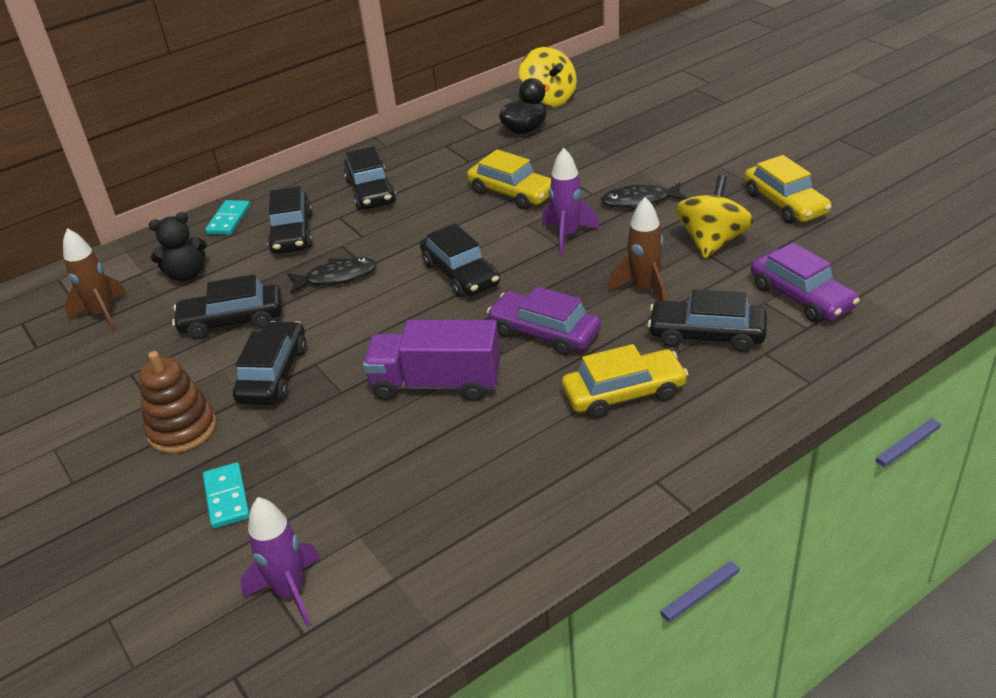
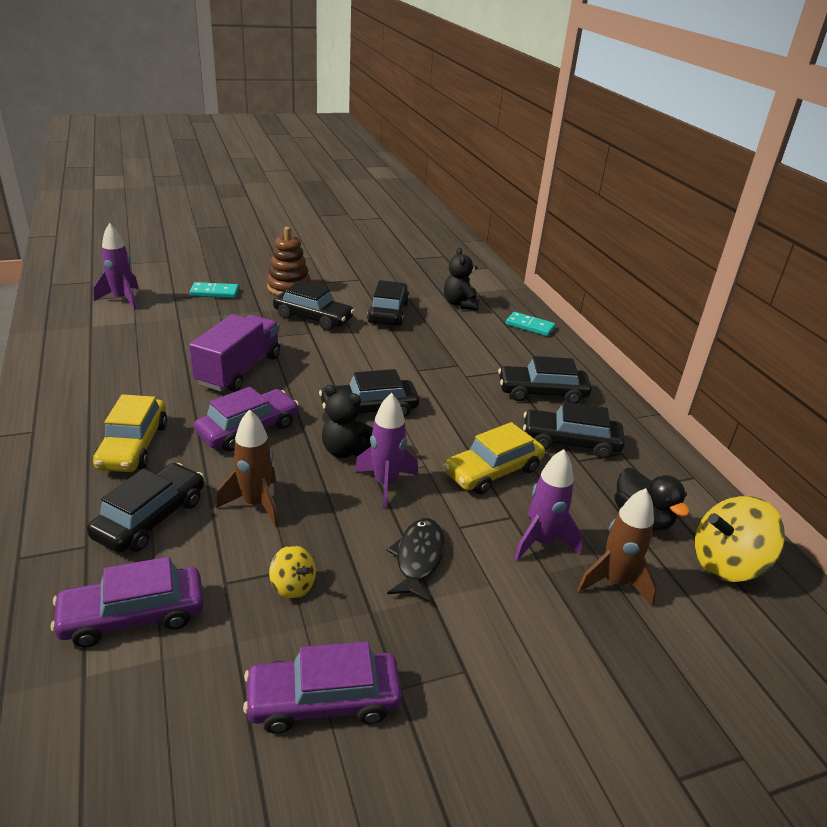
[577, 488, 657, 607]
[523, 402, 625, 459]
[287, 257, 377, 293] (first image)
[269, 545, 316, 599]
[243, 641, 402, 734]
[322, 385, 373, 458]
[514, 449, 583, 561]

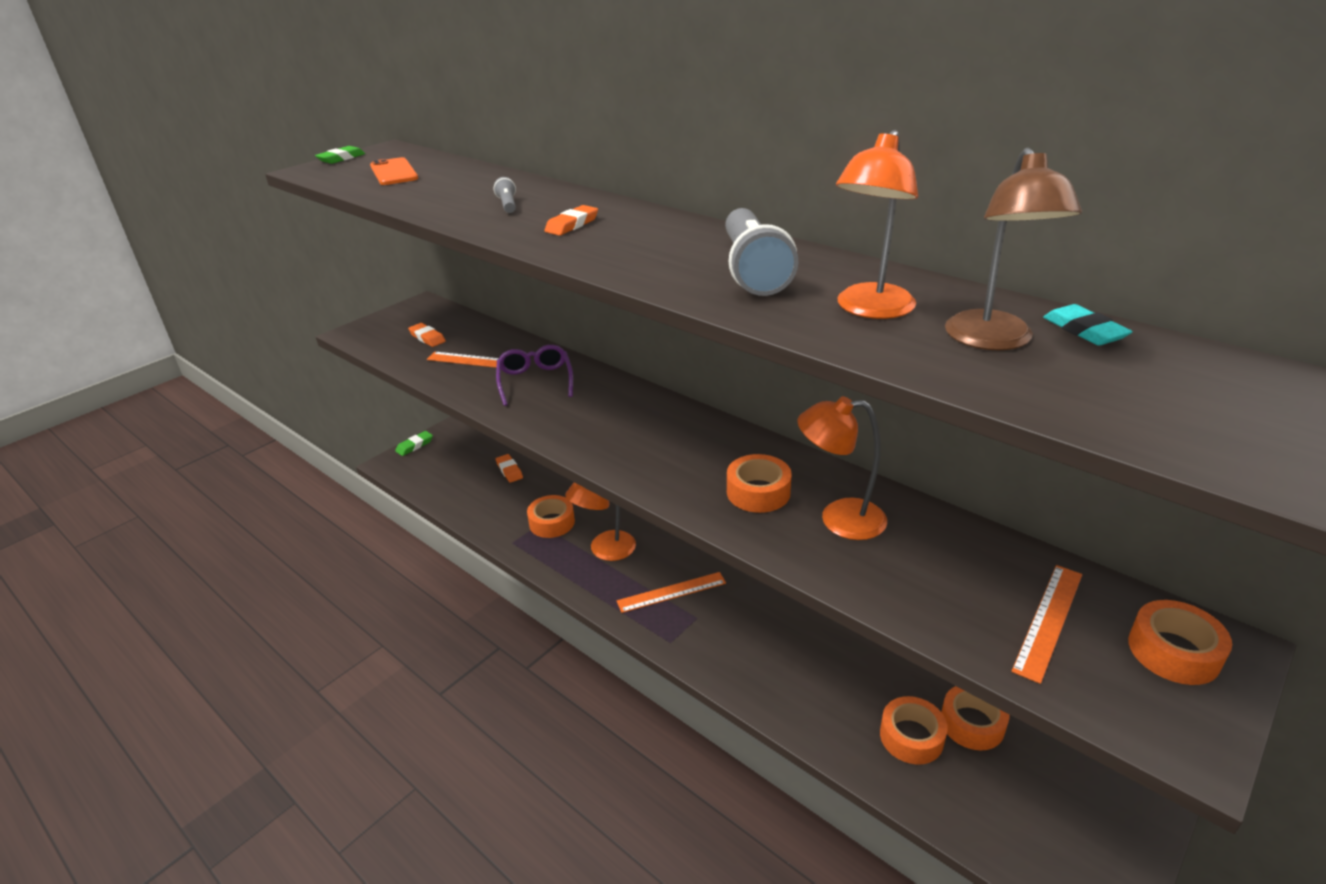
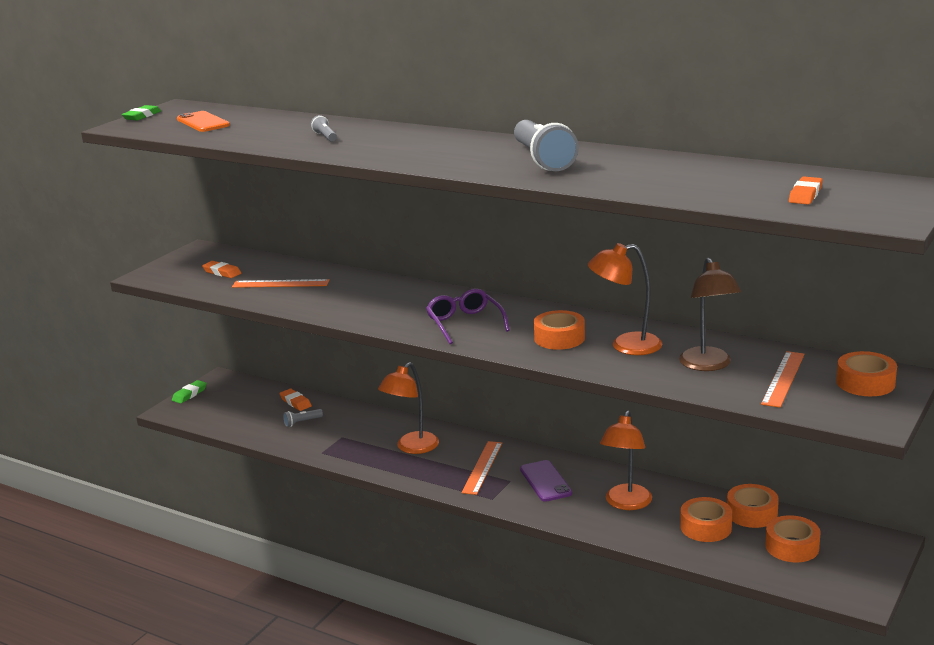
[426, 289, 510, 344]
[765, 515, 821, 562]
[789, 176, 823, 204]
[462, 441, 502, 495]
[600, 410, 652, 510]
[679, 257, 741, 371]
[1043, 304, 1133, 346] (first image)
[283, 409, 323, 427]
[520, 460, 572, 502]

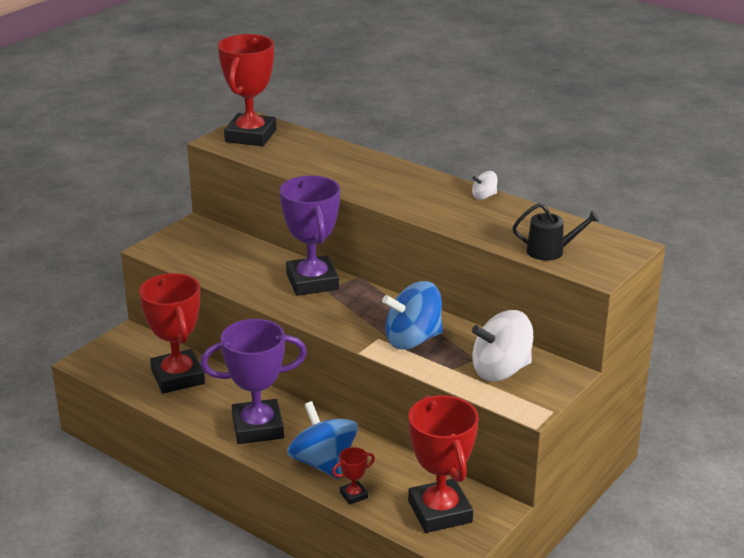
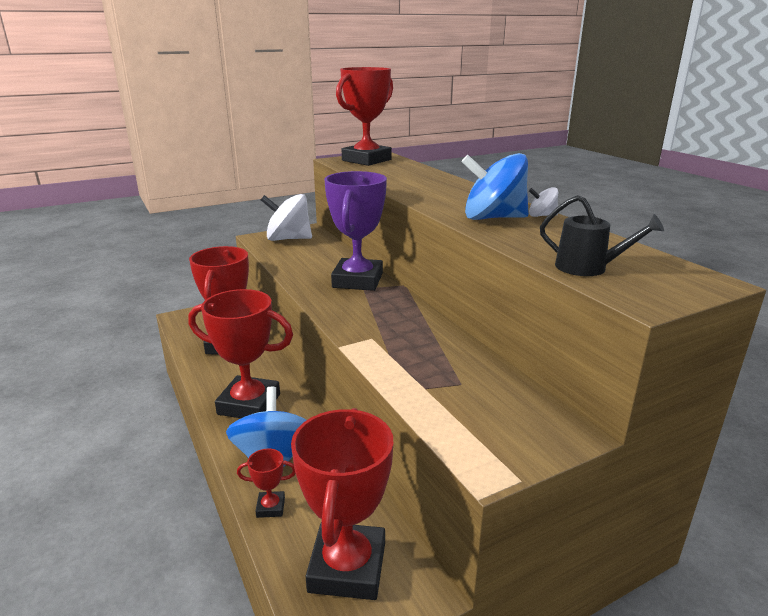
[188, 289, 293, 418]
[461, 153, 529, 220]
[261, 194, 312, 241]

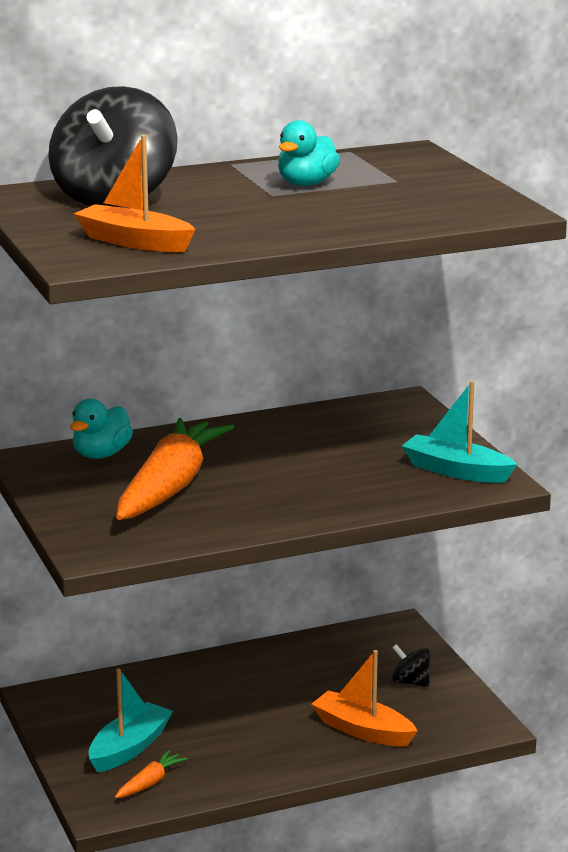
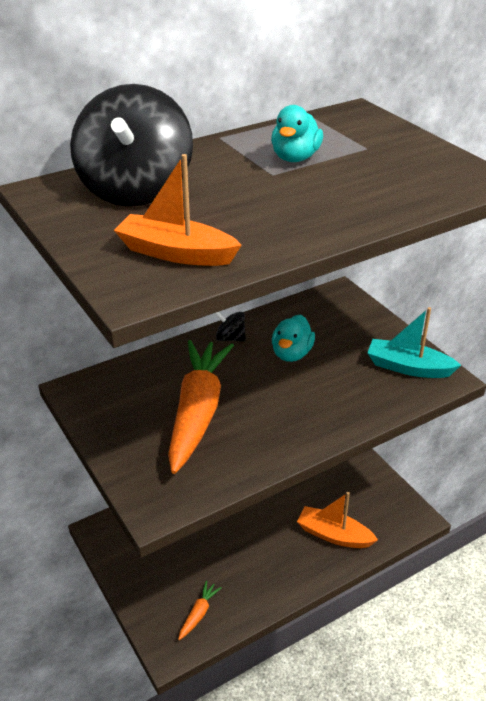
[272, 315, 315, 362]
[88, 668, 173, 773] (first image)
[214, 312, 246, 342]

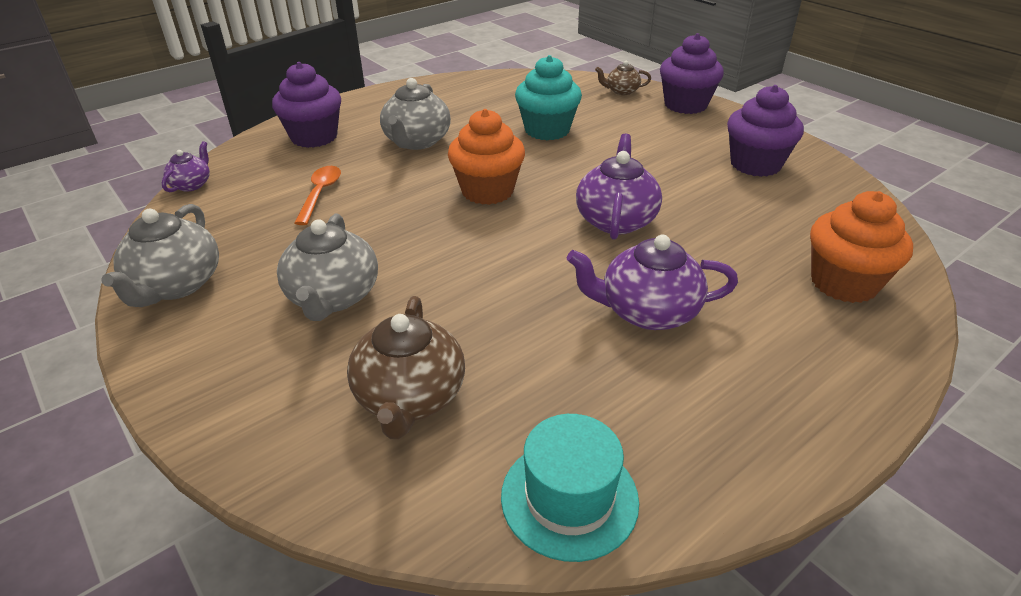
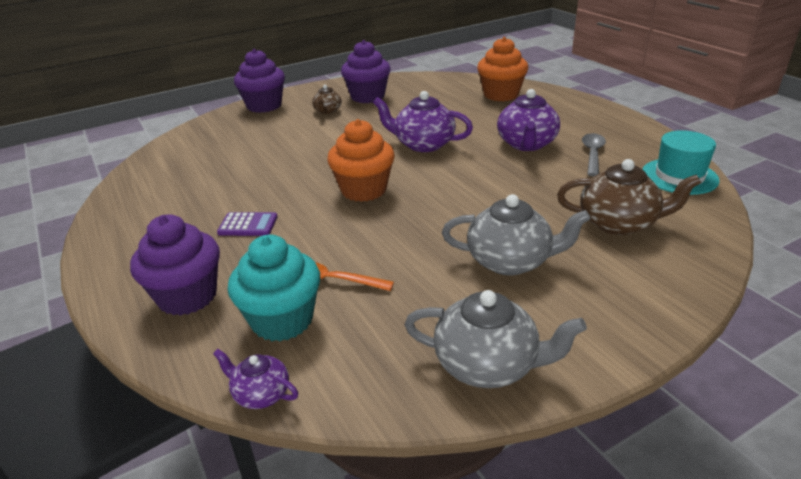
[217, 212, 278, 236]
[228, 235, 320, 342]
[312, 85, 342, 114]
[582, 133, 606, 176]

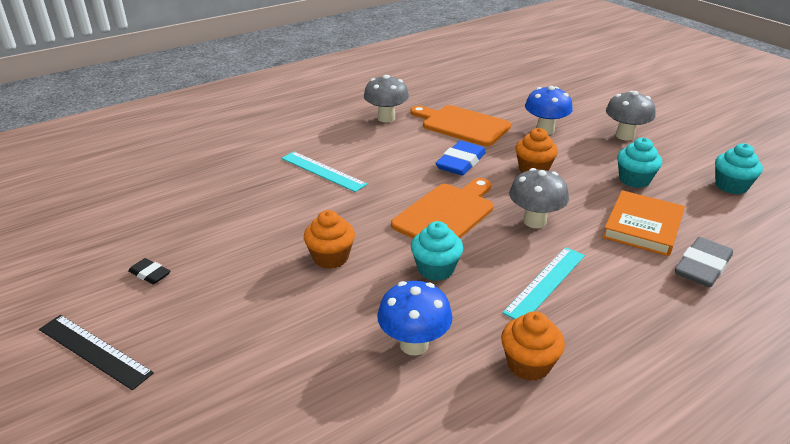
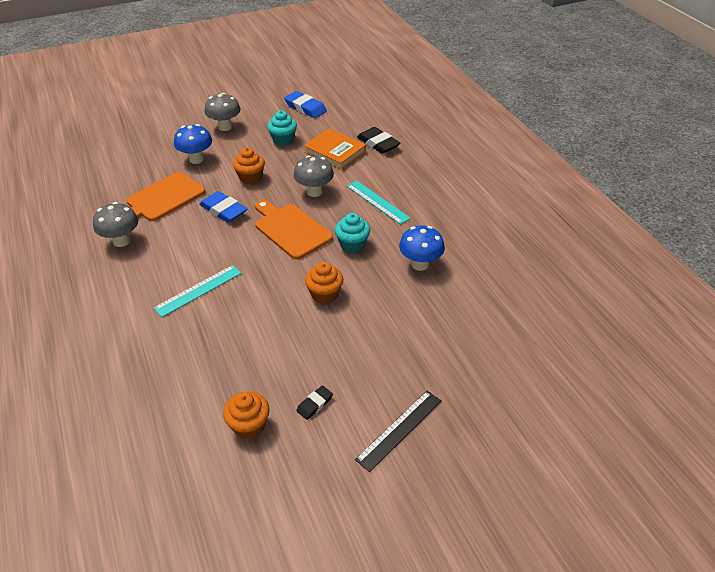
[223, 391, 270, 439]
[357, 127, 400, 154]
[284, 91, 327, 118]

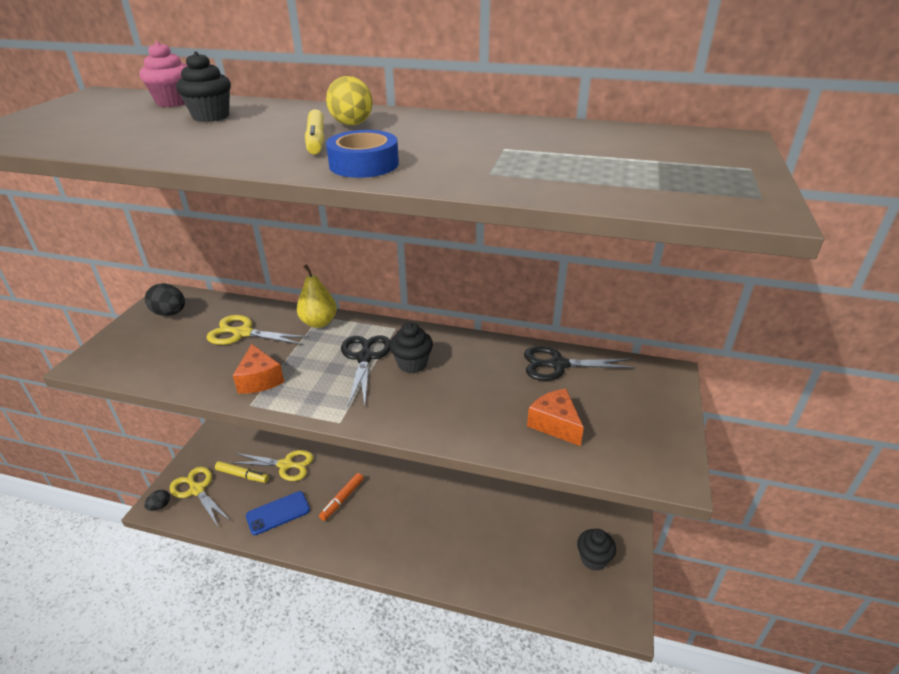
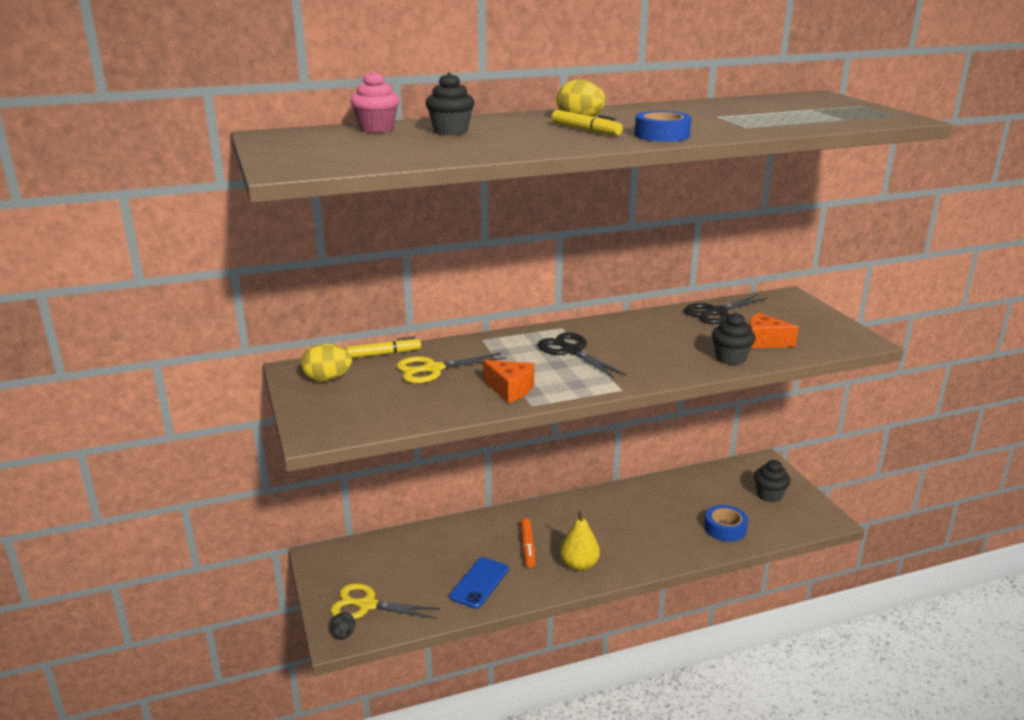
[301, 344, 352, 382]
[346, 336, 421, 358]
[231, 450, 313, 481] (first image)
[560, 510, 600, 571]
[712, 312, 755, 365]
[704, 505, 748, 542]

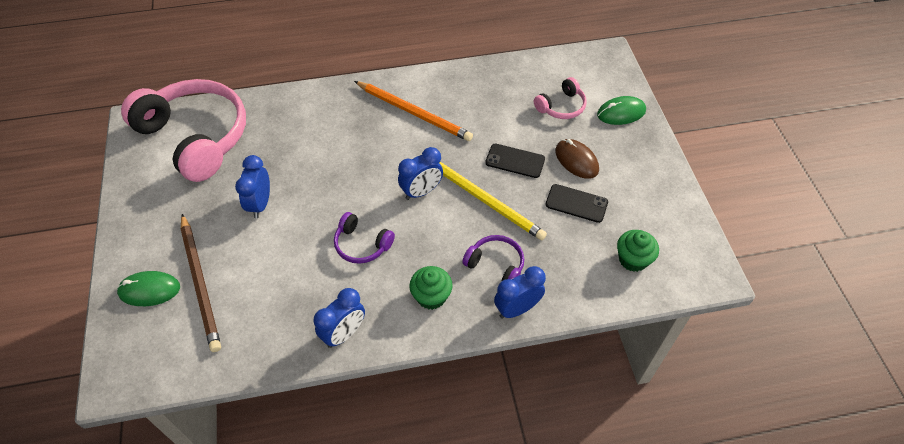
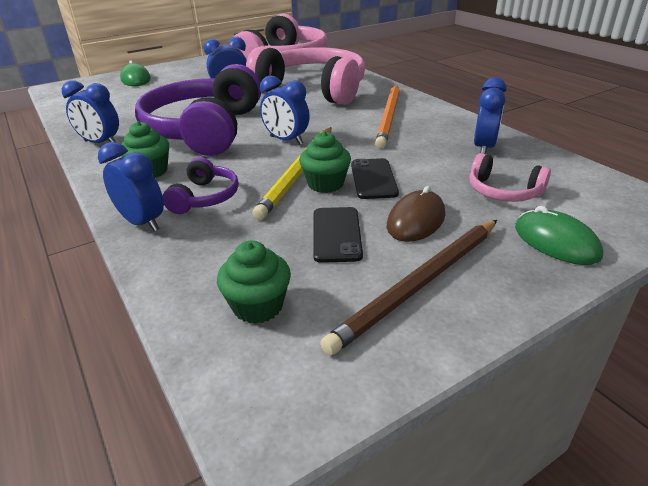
[320, 220, 497, 356]
[135, 64, 261, 156]
[246, 46, 365, 105]
[299, 131, 351, 193]
[474, 77, 506, 154]

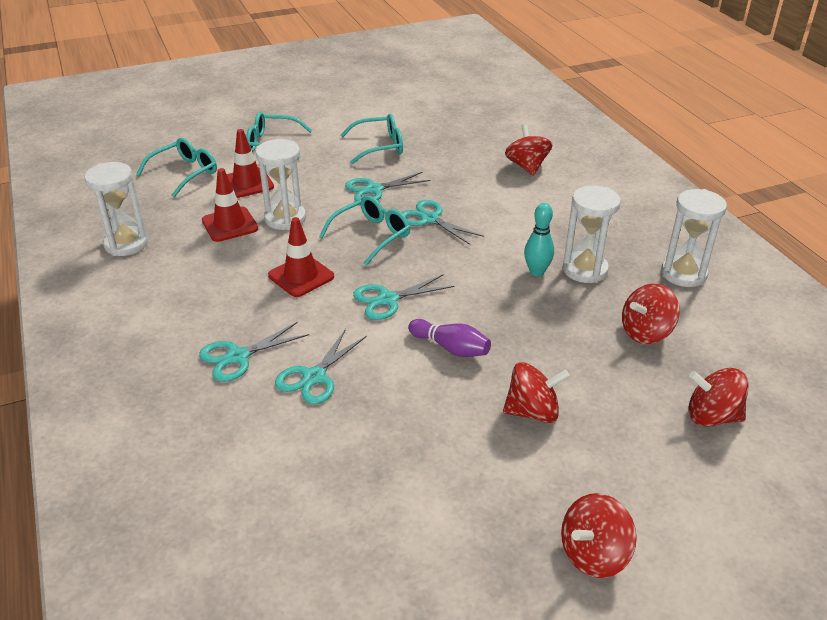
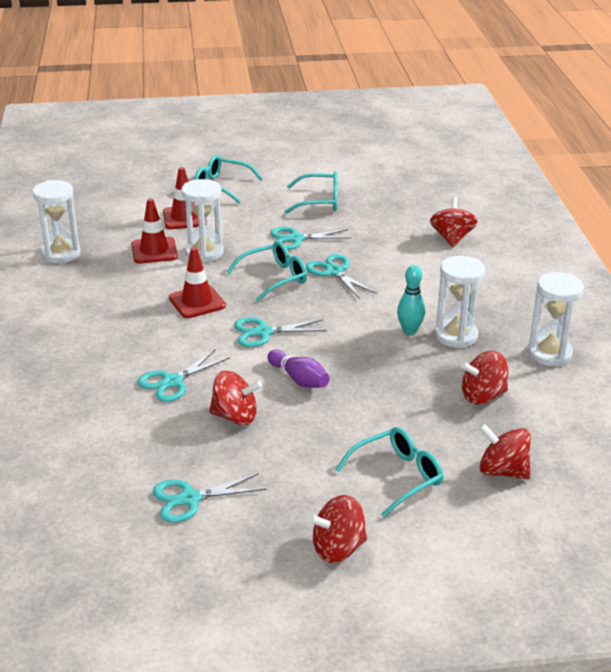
[336, 427, 443, 517]
[153, 473, 266, 523]
[209, 371, 262, 425]

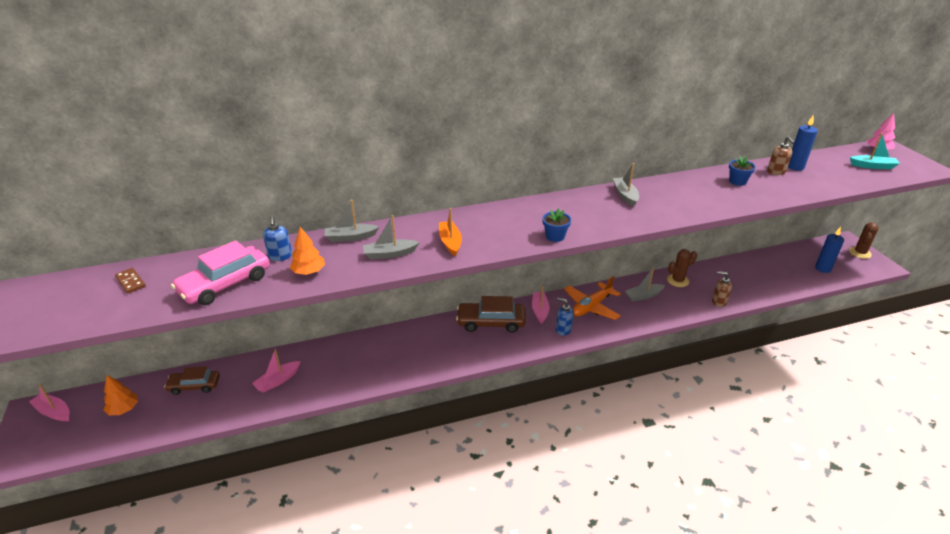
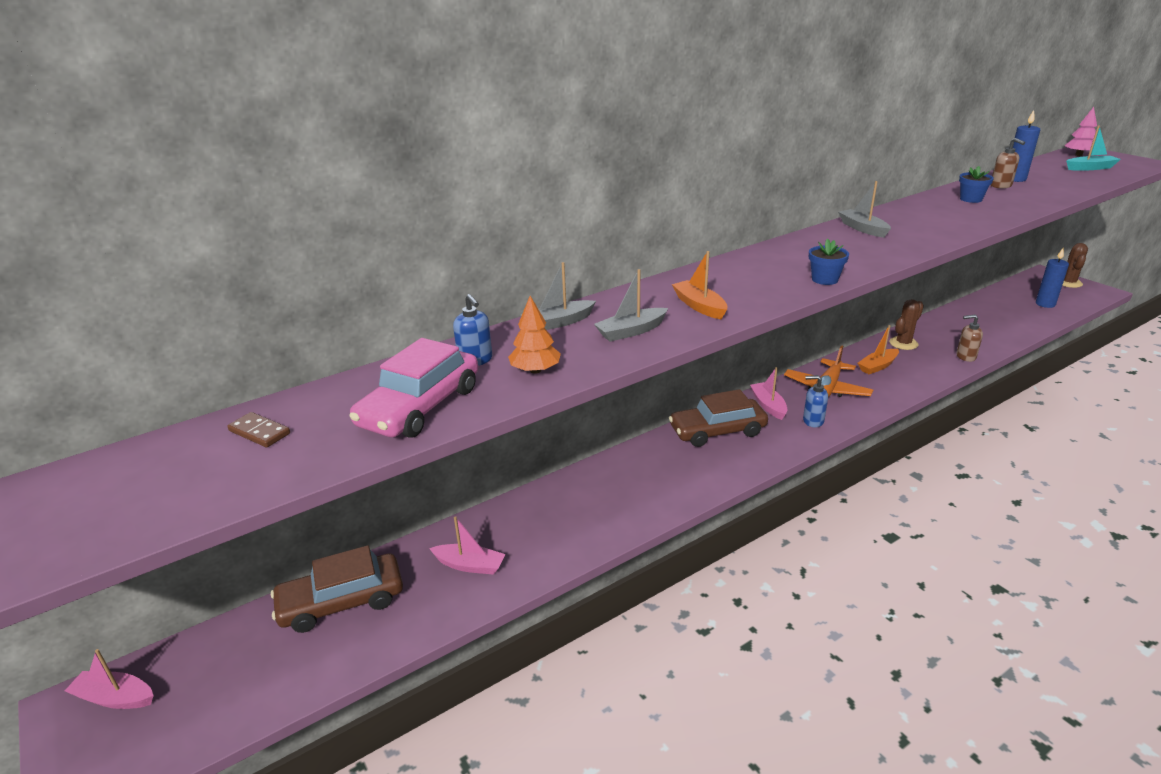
[104, 375, 138, 415] (first image)
[271, 545, 403, 633]
[429, 516, 505, 575]
[858, 325, 899, 374]

